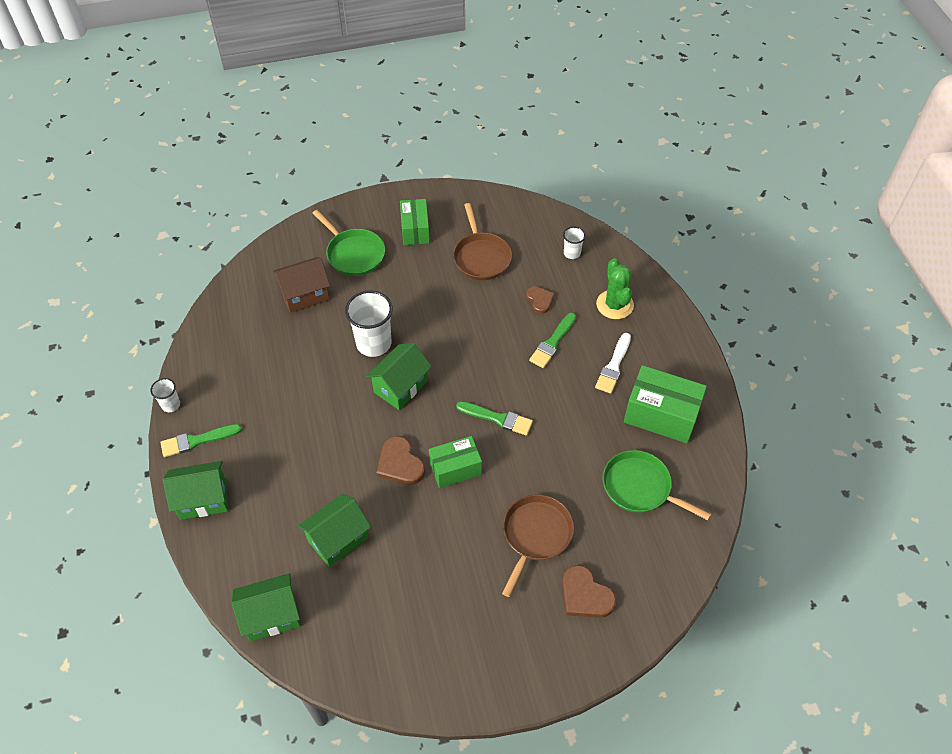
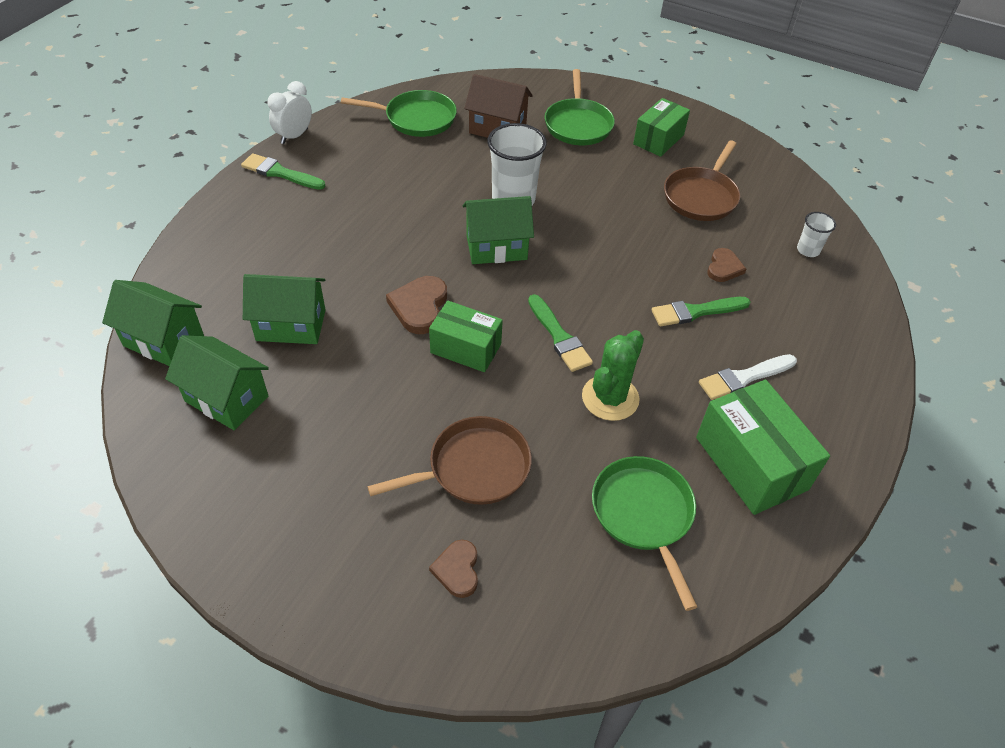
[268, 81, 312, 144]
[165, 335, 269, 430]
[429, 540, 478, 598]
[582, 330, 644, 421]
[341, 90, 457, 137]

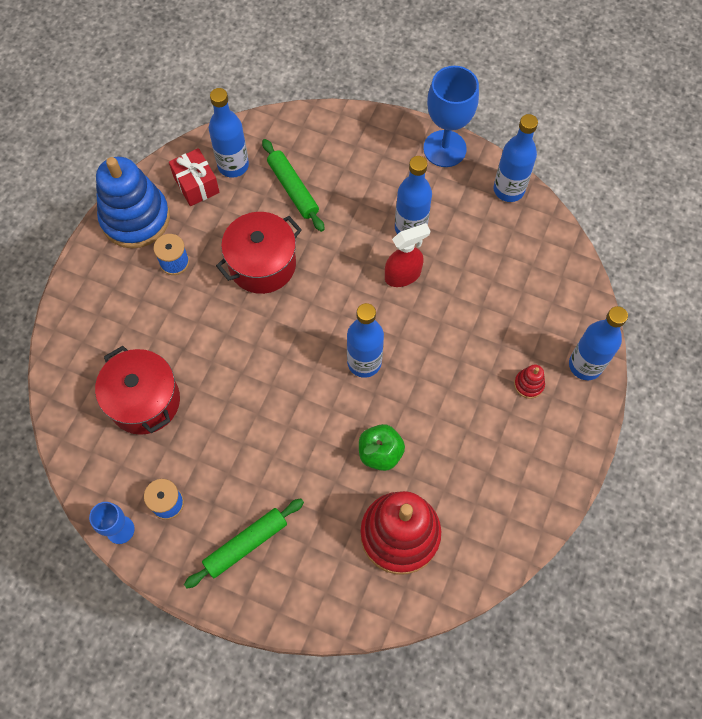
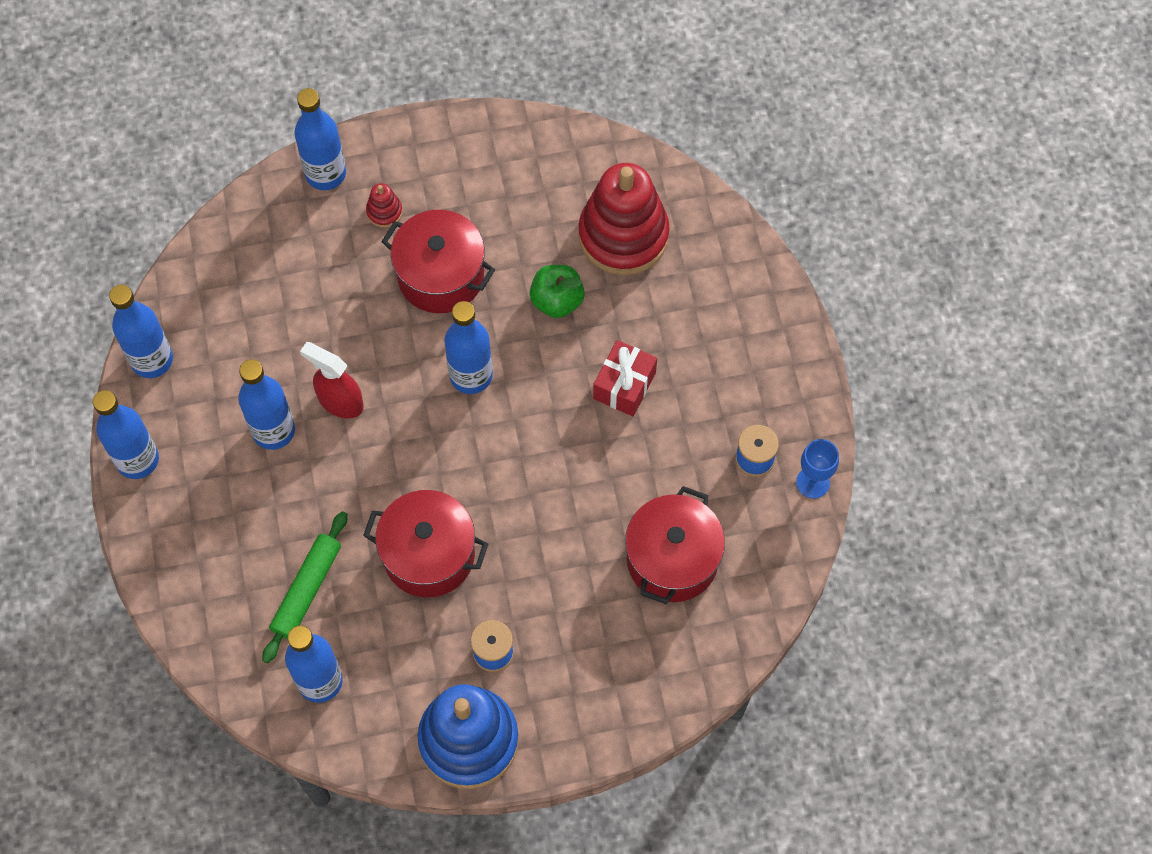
[593, 340, 657, 417]
[184, 499, 304, 589] (first image)
[93, 390, 159, 479]
[382, 210, 495, 313]

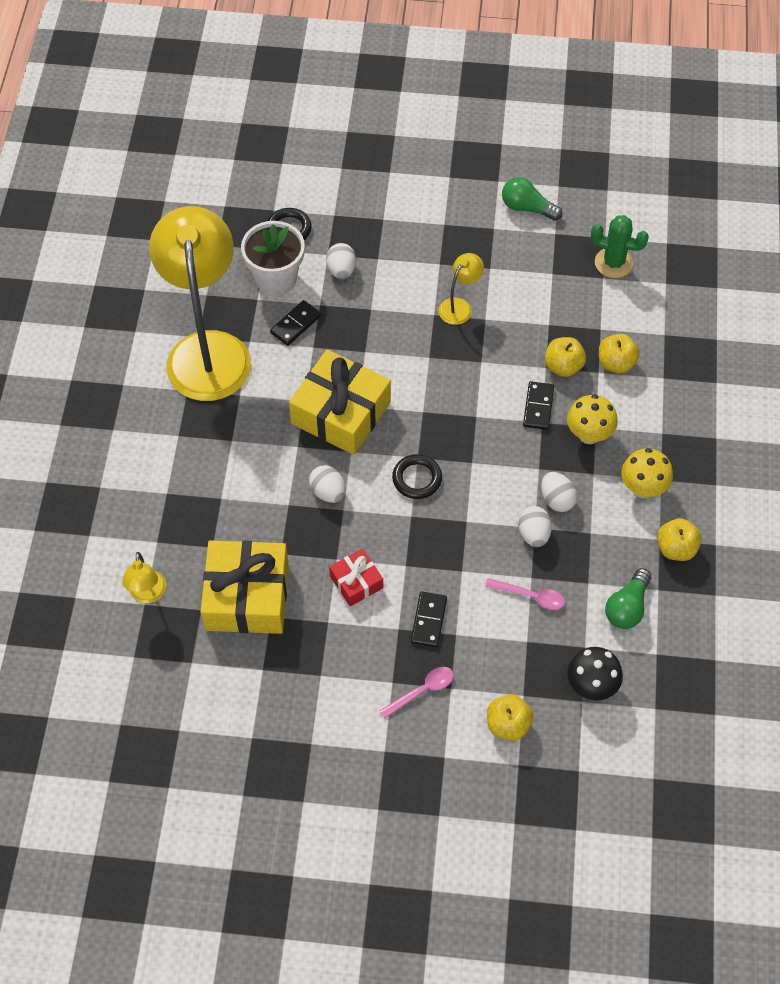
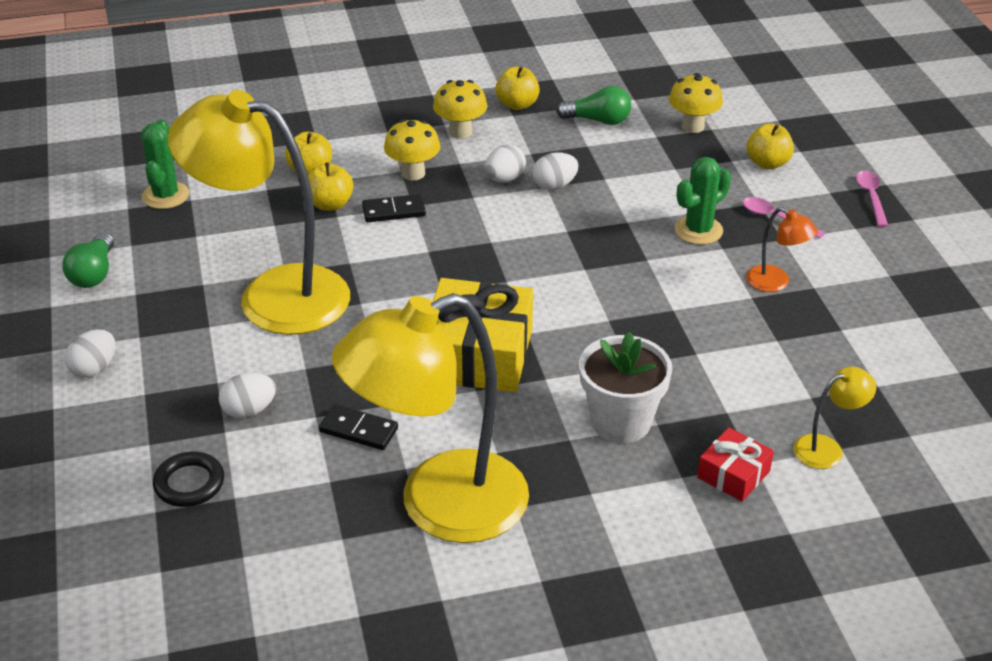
[201, 540, 289, 634] (first image)
[579, 331, 673, 443]
[65, 329, 115, 378]
[697, 427, 774, 502]
[392, 454, 442, 499] (first image)
[675, 157, 731, 245]
[167, 90, 350, 335]
[856, 171, 888, 227]
[669, 73, 723, 133]
[746, 207, 818, 292]

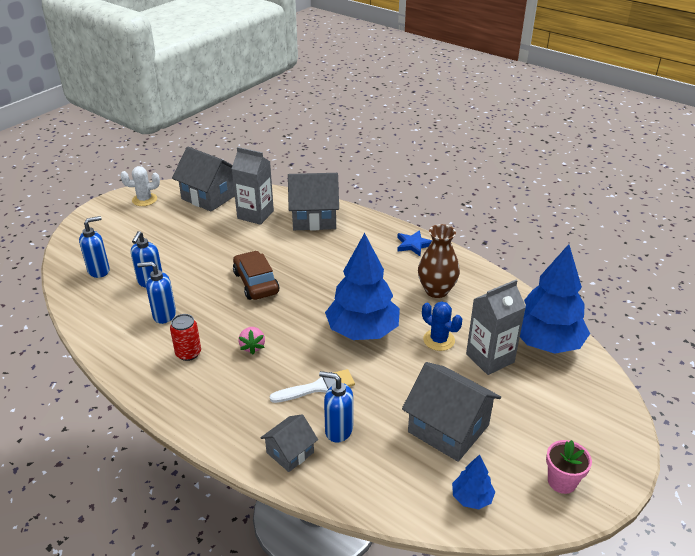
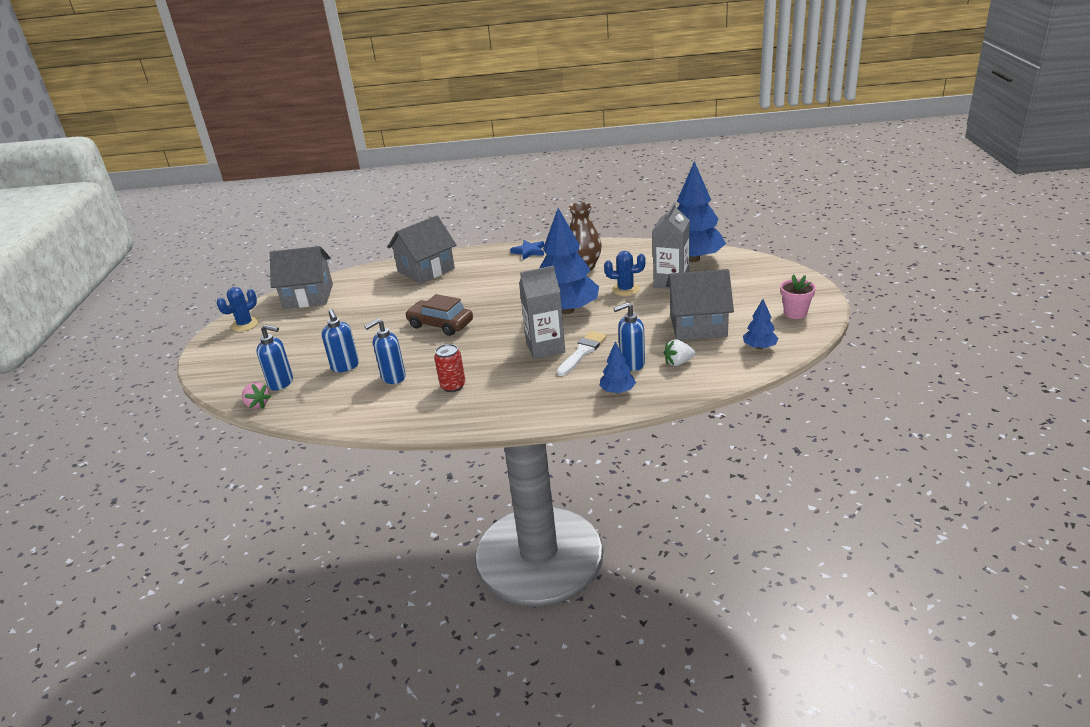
[256, 325, 293, 391]
[217, 287, 259, 332]
[519, 266, 565, 359]
[242, 382, 271, 409]
[599, 341, 636, 394]
[664, 339, 695, 366]

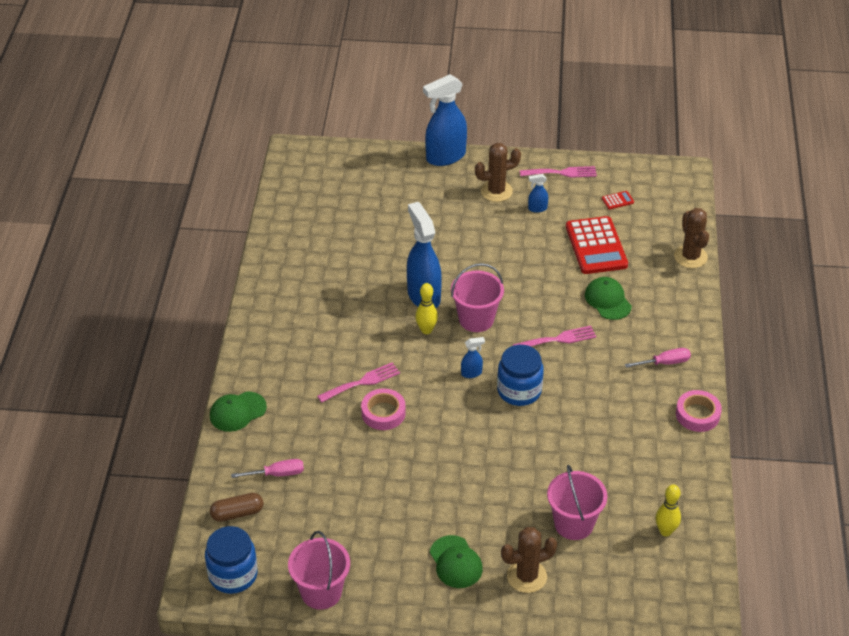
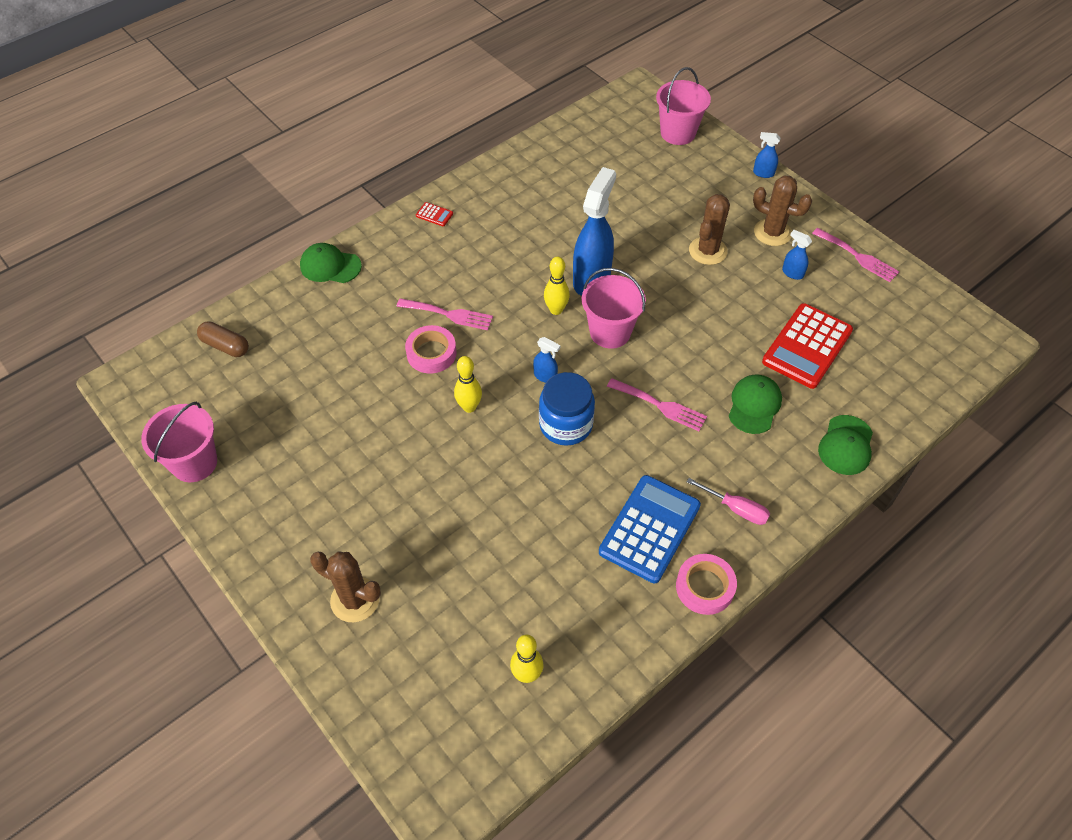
[205, 526, 258, 594] (first image)
[231, 459, 304, 478] (first image)
[753, 132, 780, 178]
[818, 415, 873, 475]
[656, 67, 711, 145]
[416, 202, 453, 226]
[689, 194, 730, 265]
[454, 356, 482, 413]
[599, 475, 701, 583]

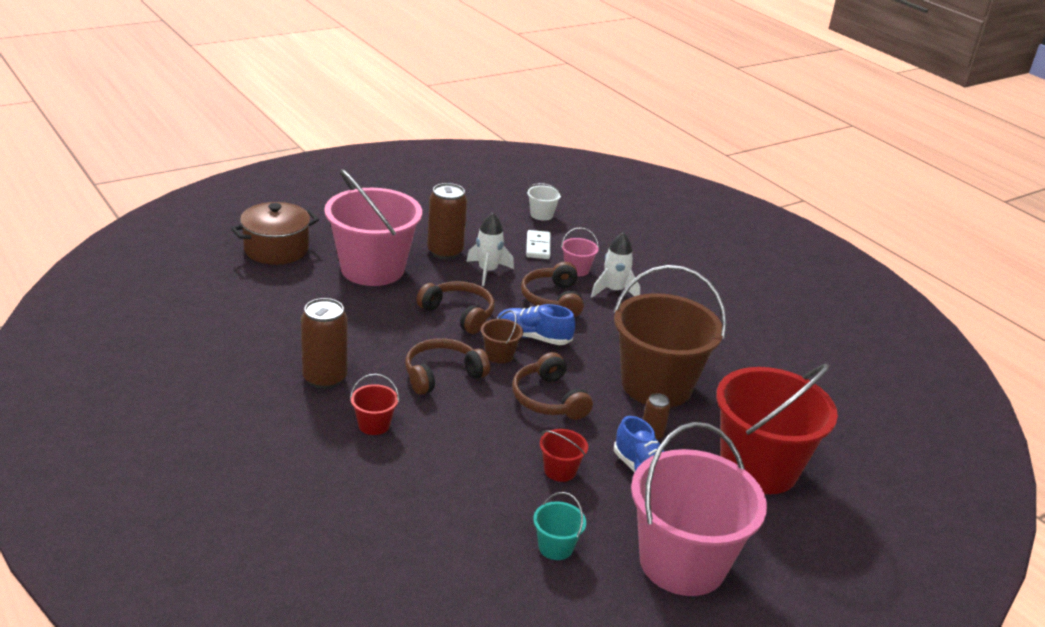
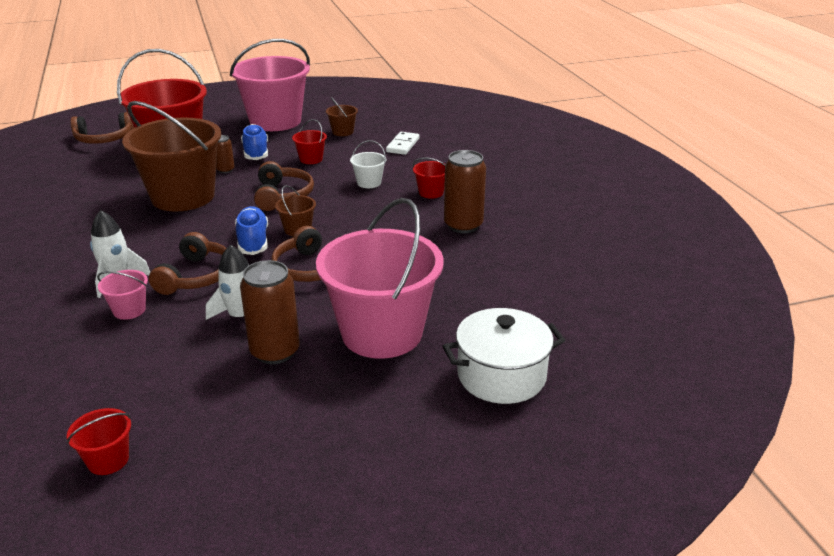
[442, 308, 565, 404]
[71, 112, 134, 144]
[235, 206, 268, 255]
[386, 132, 419, 155]
[350, 140, 387, 188]
[326, 97, 358, 136]
[67, 408, 131, 475]

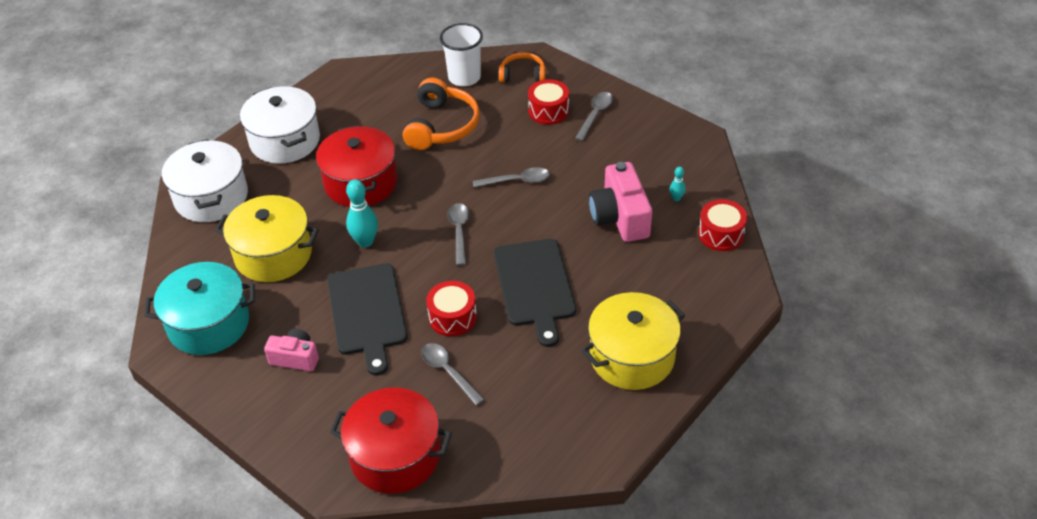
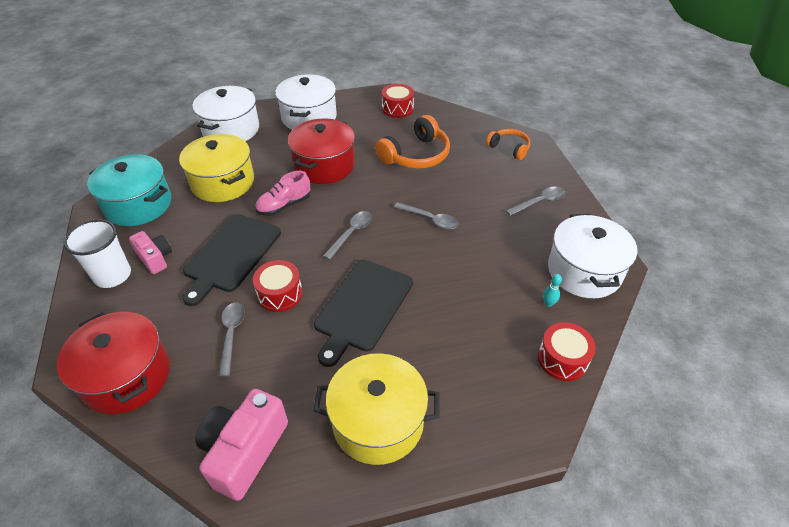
[255, 171, 310, 216]
[64, 219, 131, 288]
[382, 84, 414, 118]
[196, 389, 288, 501]
[548, 214, 637, 298]

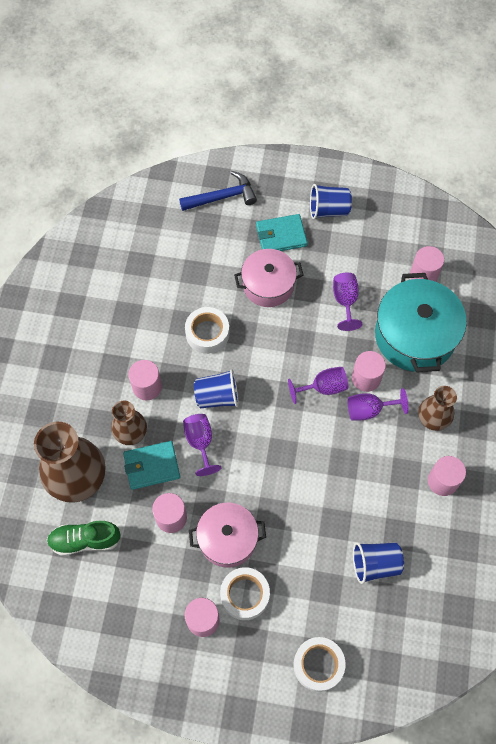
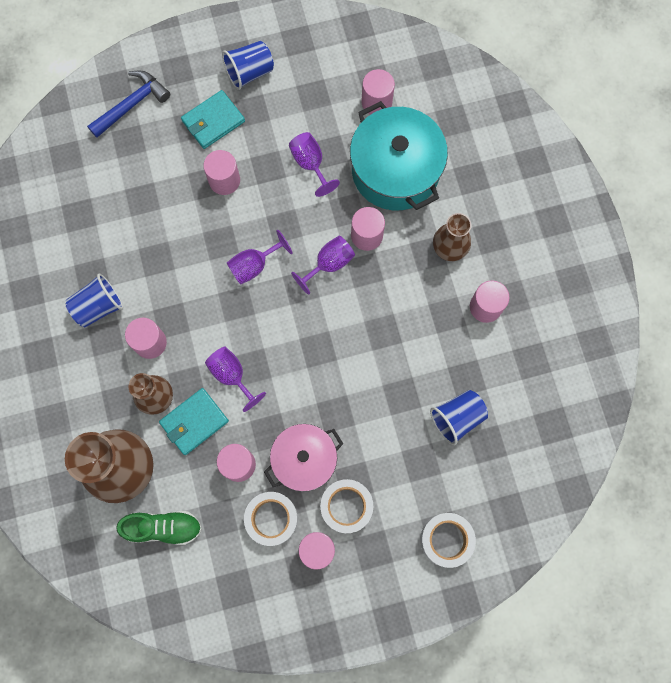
[116, 511, 202, 545]
[244, 492, 298, 546]
[66, 274, 123, 327]
[203, 150, 240, 195]
[227, 230, 292, 285]

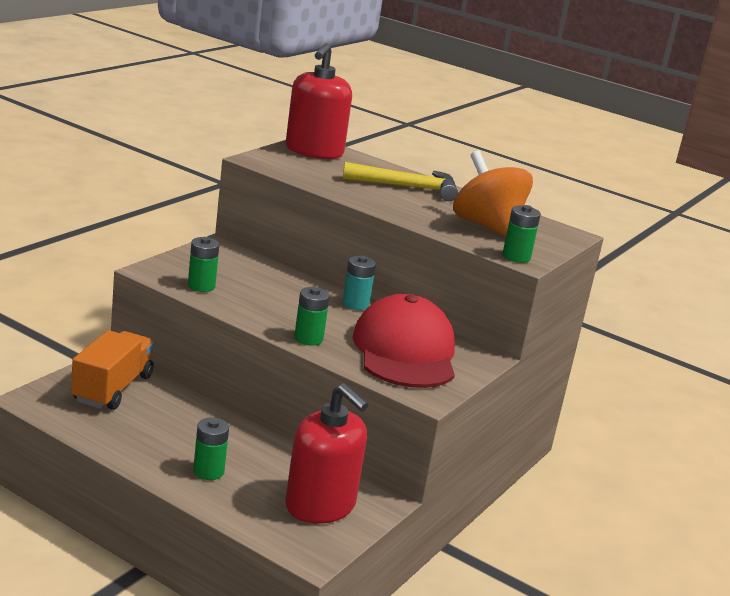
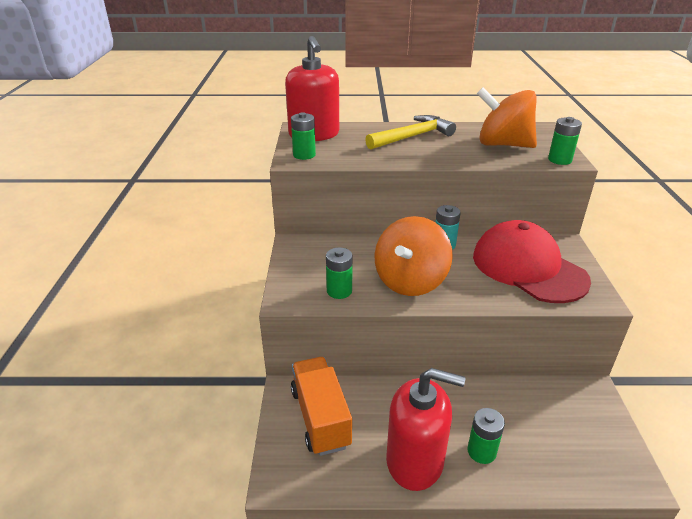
[386, 368, 465, 491]
[291, 112, 316, 160]
[375, 216, 453, 296]

